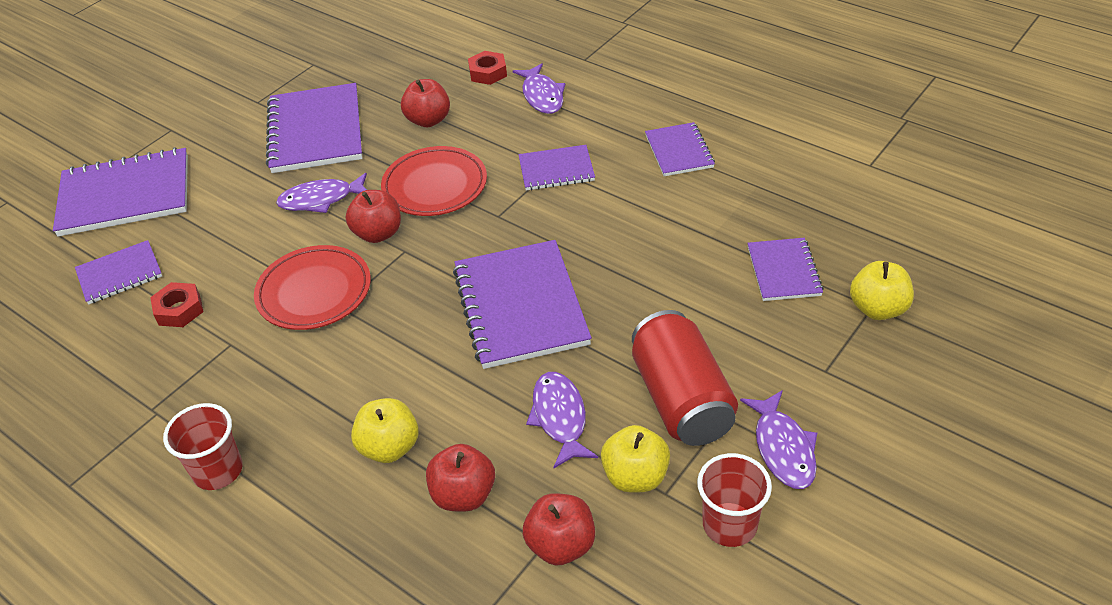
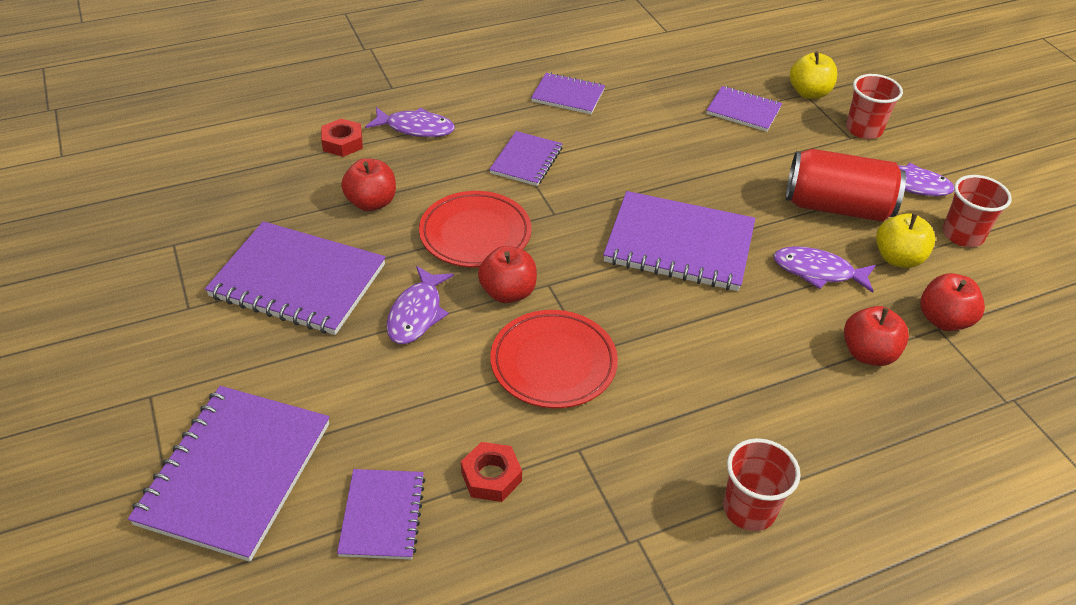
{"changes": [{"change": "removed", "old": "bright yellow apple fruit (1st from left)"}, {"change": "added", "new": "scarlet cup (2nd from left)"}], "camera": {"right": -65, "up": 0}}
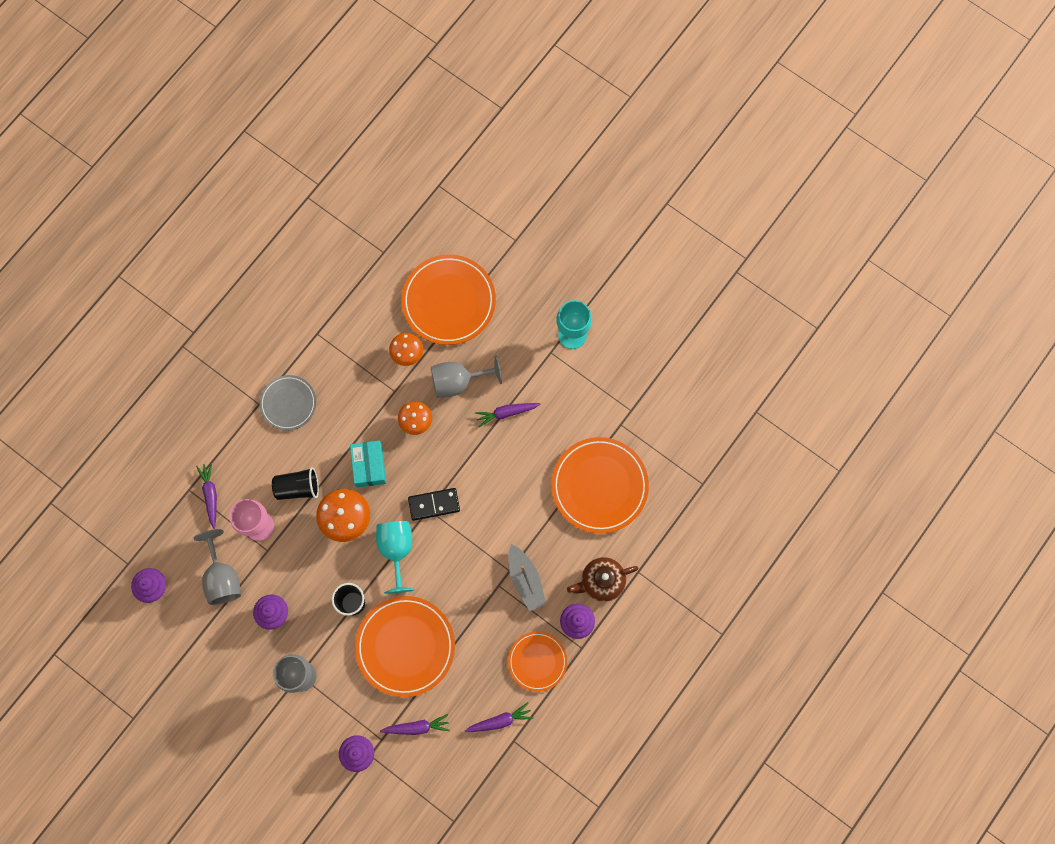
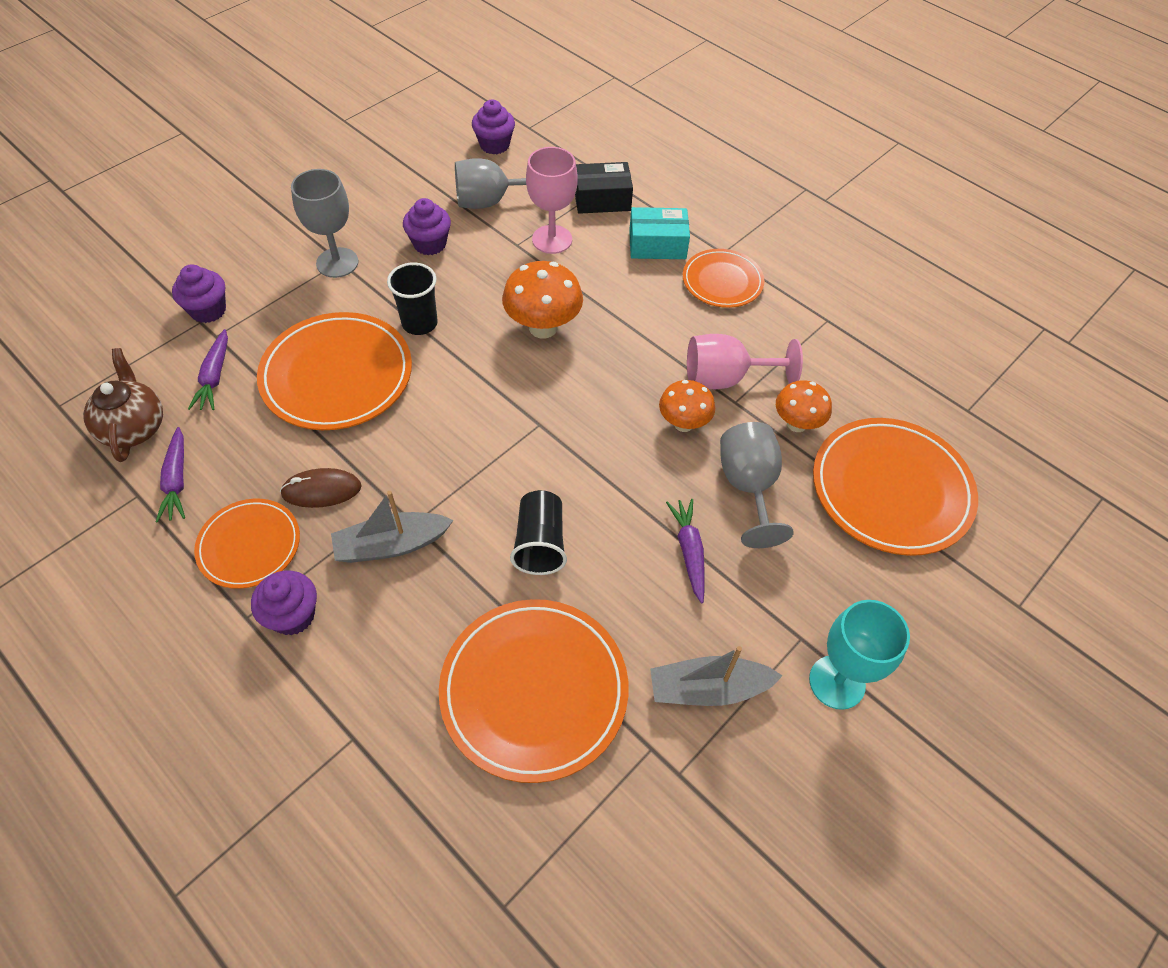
{"changes": [{"change": "removed", "old": "aqua chalice (1st from left)"}, {"change": "removed", "old": "ebony domino"}, {"change": "added", "new": "dark brown computer mouse"}, {"change": "added", "new": "grey boat (2nd from left)"}, {"change": "added", "new": "rose-pink chalice (2nd from left)"}, {"change": "moved", "old": "ebony cup (1st from left in the first image)", "new": "ebony cup (2nd from left)"}, {"change": "moved", "old": "aqua box"}, {"change": "moved", "old": "dark brown china teapot"}, {"change": "replaced", "old": "purple root vegetable (1st from left)", "new": "ebony box"}, {"change": "recoloured", "old": "grey flat dish", "new": "orange flat dish (4th from left)"}], "camera": {"right": 95, "up": -20}}
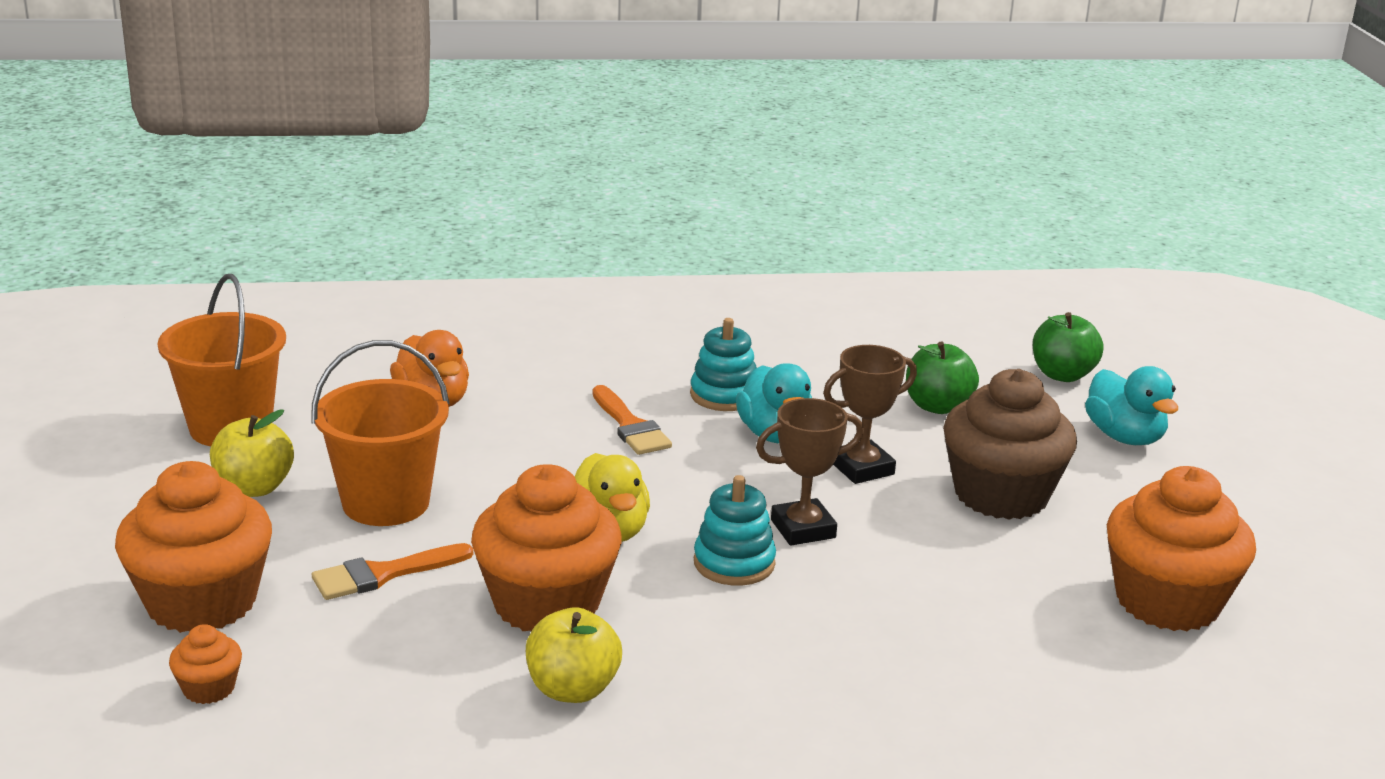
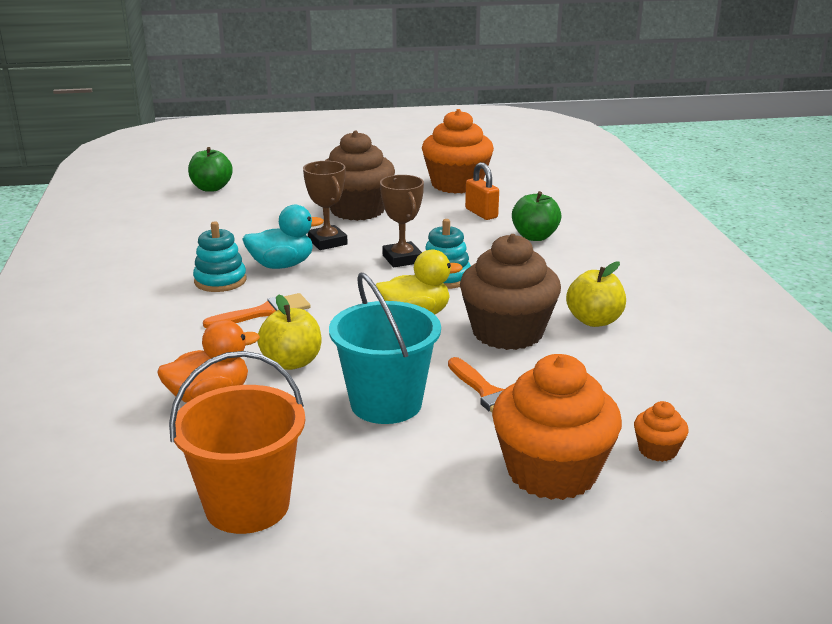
{"changes": [{"change": "removed", "old": "aqua duck (2nd from left)"}, {"change": "added", "new": "orange small lock"}, {"change": "moved", "old": "bright yellow apple fruit (1st from left)"}, {"change": "moved", "old": "emerald apple fruit (1st from left in the first image)", "new": "emerald apple fruit (2nd from left)"}, {"change": "recoloured", "old": "orange sand bucket (2nd from left)", "new": "aqua sand bucket"}, {"change": "recoloured", "old": "orange cupcake (3rd from left)", "new": "dark brown cupcake (2nd from left)"}], "camera": {"right": -90, "up": 0}}
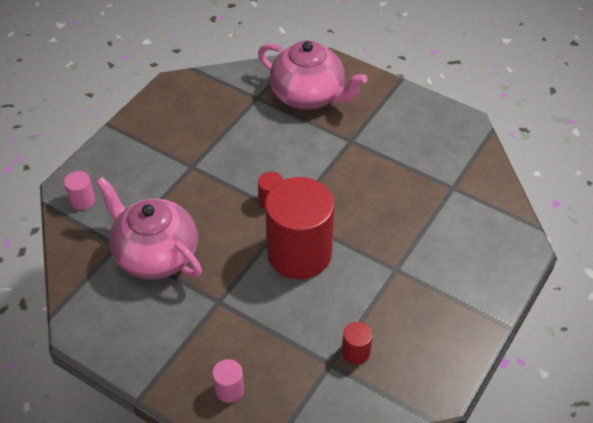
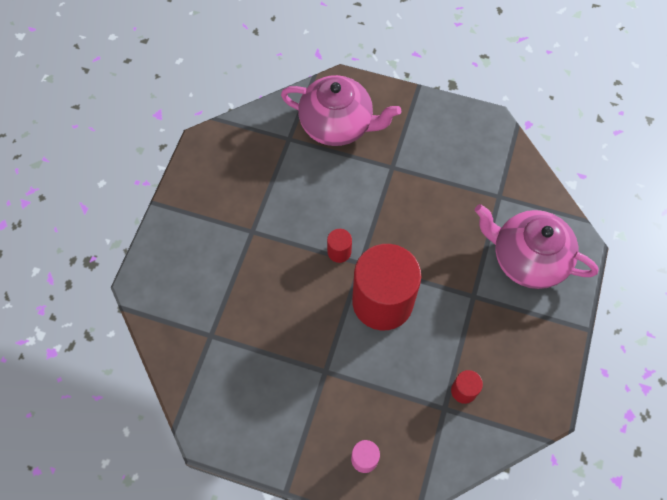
{"changes": [{"change": "removed", "old": "rose-pink solid cylinder (1st from left)"}, {"change": "moved", "old": "rose-pink china teapot (1st from left in the first image)", "new": "rose-pink china teapot (2nd from left)"}], "camera": {"right": -15, "up": 15}}
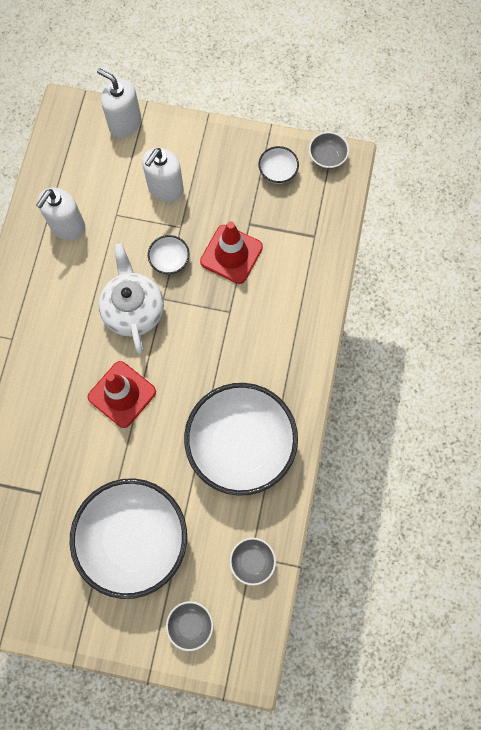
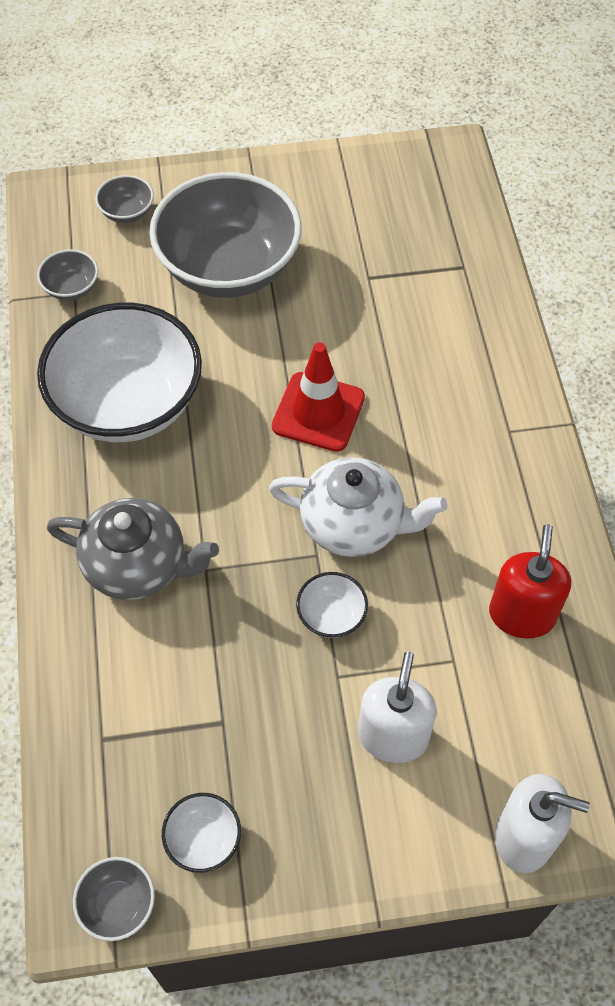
{"changes": [{"change": "removed", "old": "scarlet traffic cone (2nd from left)"}, {"change": "added", "new": "grey china teapot"}, {"change": "recoloured", "old": "pure white soap pump (1st from left)", "new": "scarlet soap pump"}, {"change": "recoloured", "old": "pure white deep dish (1st from left)", "new": "grey deep dish (4th from left)"}, {"change": "turned", "old": "pure white china teapot", "degrees": -45}], "camera": {"right": 160, "up": -15}}
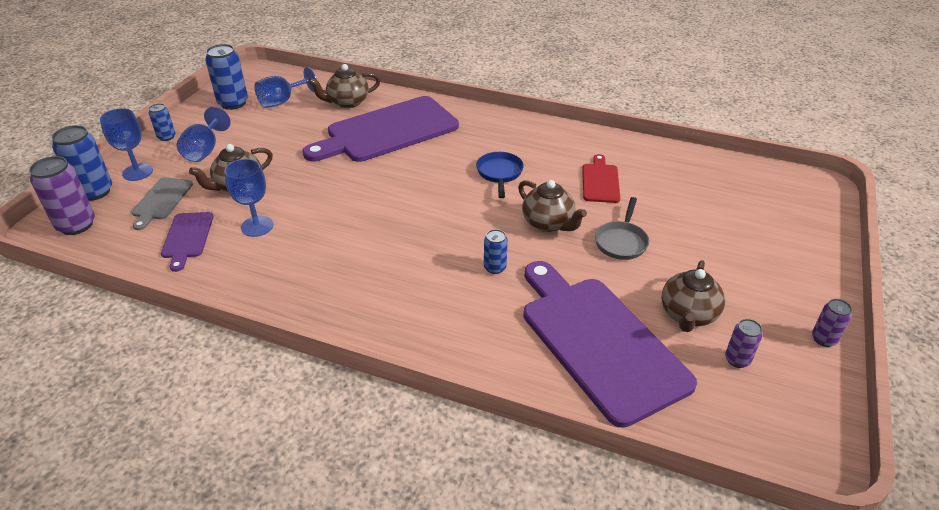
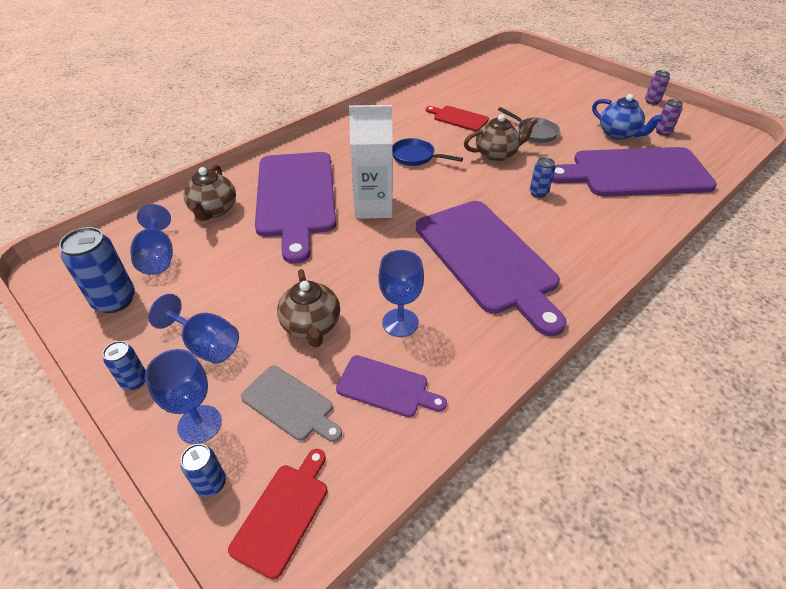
{"changes": [{"change": "added", "new": "pure white milk carton"}, {"change": "added", "new": "purple cutting board (3rd from left)"}, {"change": "replaced", "old": "purple soda can (1st from left)", "new": "scarlet cutting board (1st from left)"}, {"change": "recoloured", "old": "dark brown china teapot (4th from left)", "new": "royal blue china teapot"}, {"change": "resized", "old": "royal blue soda can (1st from left in the first image)", "factor": 0.55}], "camera": {"right": -65, "up": 5}}
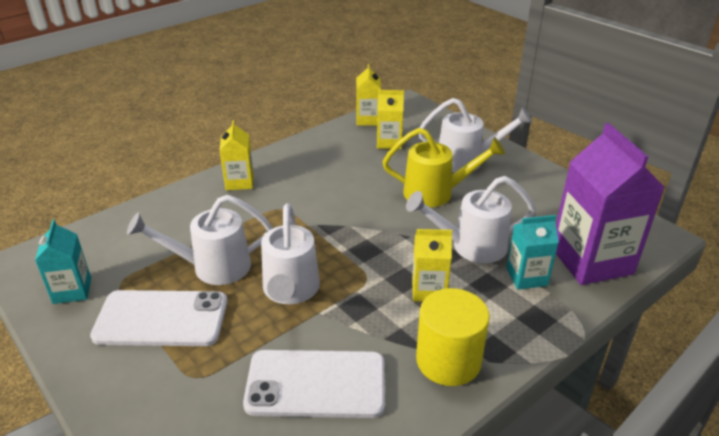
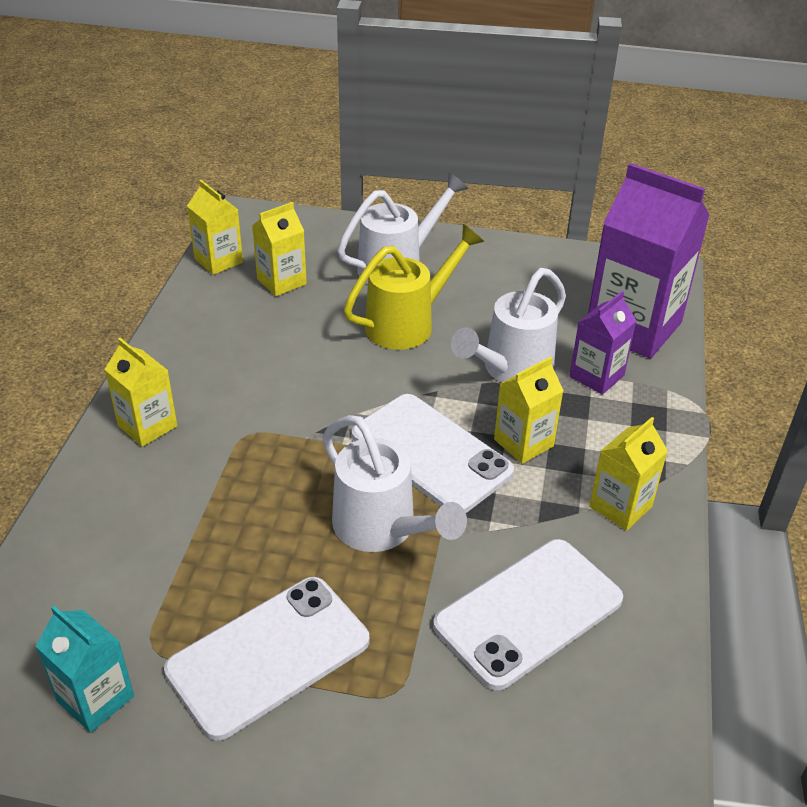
{"changes": [{"change": "removed", "old": "pure white sprinkling can (1st from left)"}, {"change": "added", "new": "pure white phone (2nd from left)"}, {"change": "replaced", "old": "bright yellow solid cylinder", "new": "bright yellow milk carton (5th from left)"}, {"change": "recoloured", "old": "aqua milk carton (2nd from left)", "new": "purple milk carton (1st from left)"}], "camera": {"right": -40, "up": 5}}
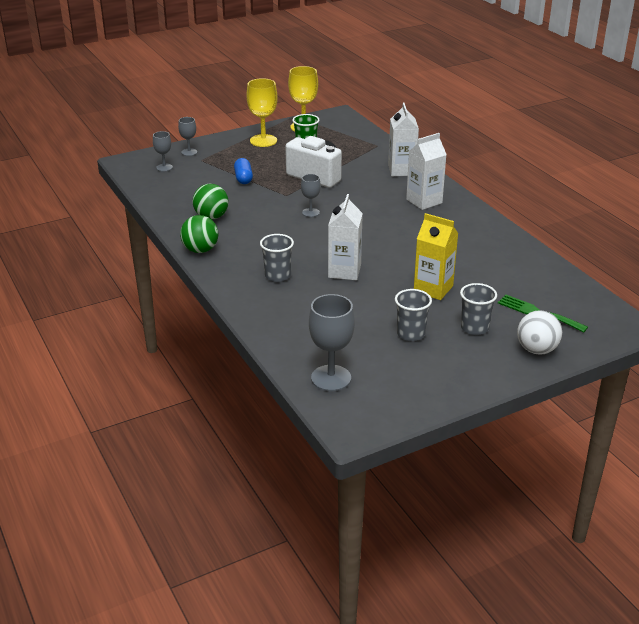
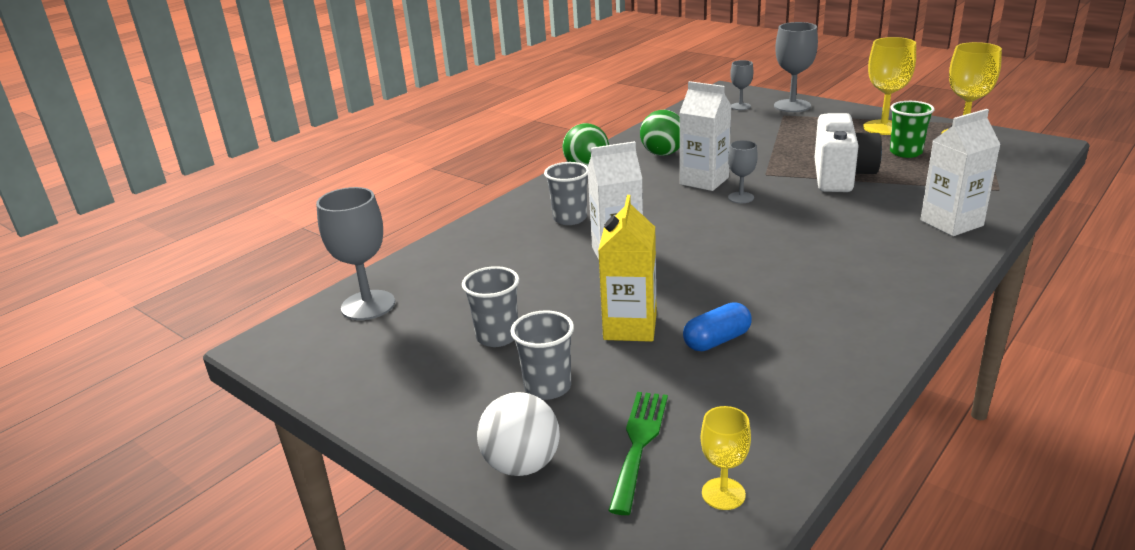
{"changes": [{"change": "added", "new": "bright yellow chalice (1st from left)"}, {"change": "moved", "old": "royal blue capsule"}, {"change": "moved", "old": "pure white milk carton (3rd from left in the first image)", "new": "pure white milk carton (2nd from left)"}, {"change": "resized", "old": "grey chalice (2nd from left in the first image)", "factor": 1.77}], "camera": {"right": 70, "up": -5}}
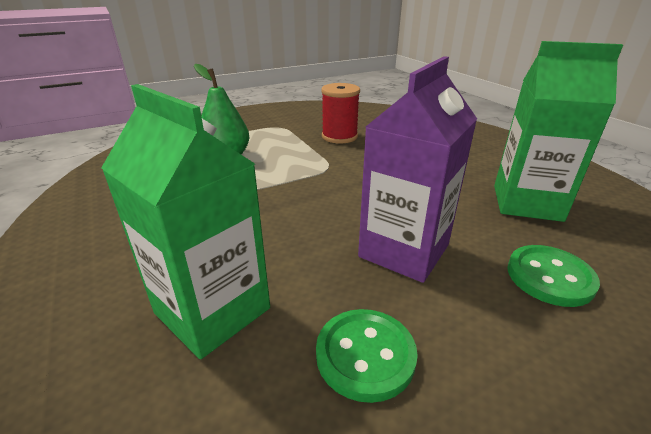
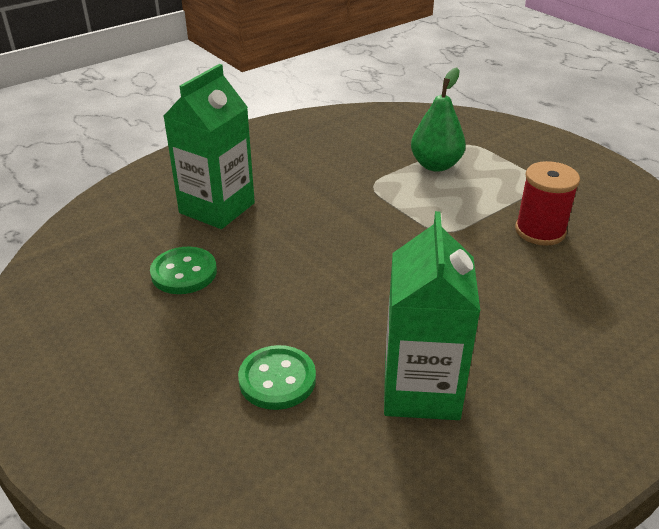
{"changes": [{"change": "removed", "old": "purple milk carton"}], "camera": {"right": 80, "up": 5}}
